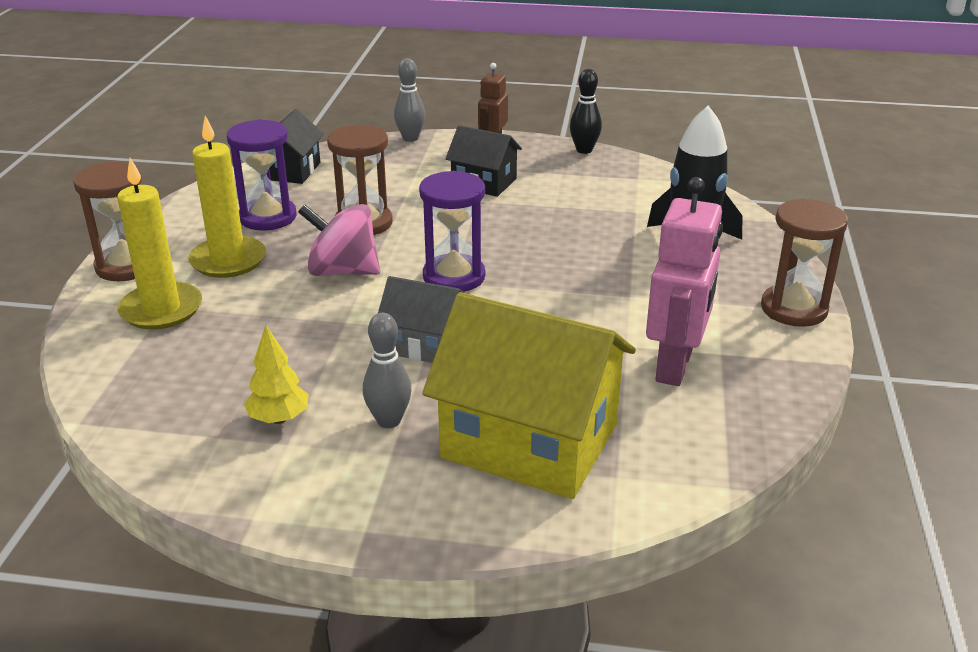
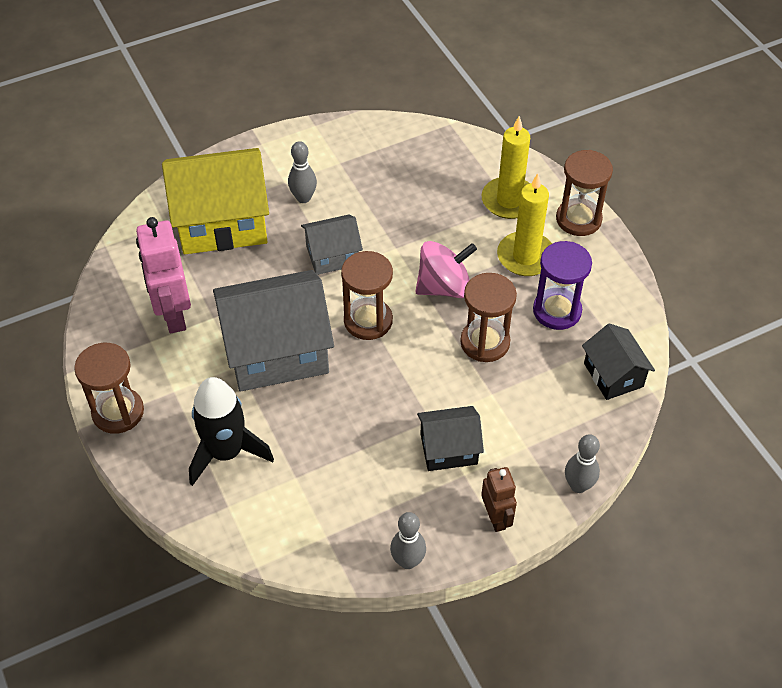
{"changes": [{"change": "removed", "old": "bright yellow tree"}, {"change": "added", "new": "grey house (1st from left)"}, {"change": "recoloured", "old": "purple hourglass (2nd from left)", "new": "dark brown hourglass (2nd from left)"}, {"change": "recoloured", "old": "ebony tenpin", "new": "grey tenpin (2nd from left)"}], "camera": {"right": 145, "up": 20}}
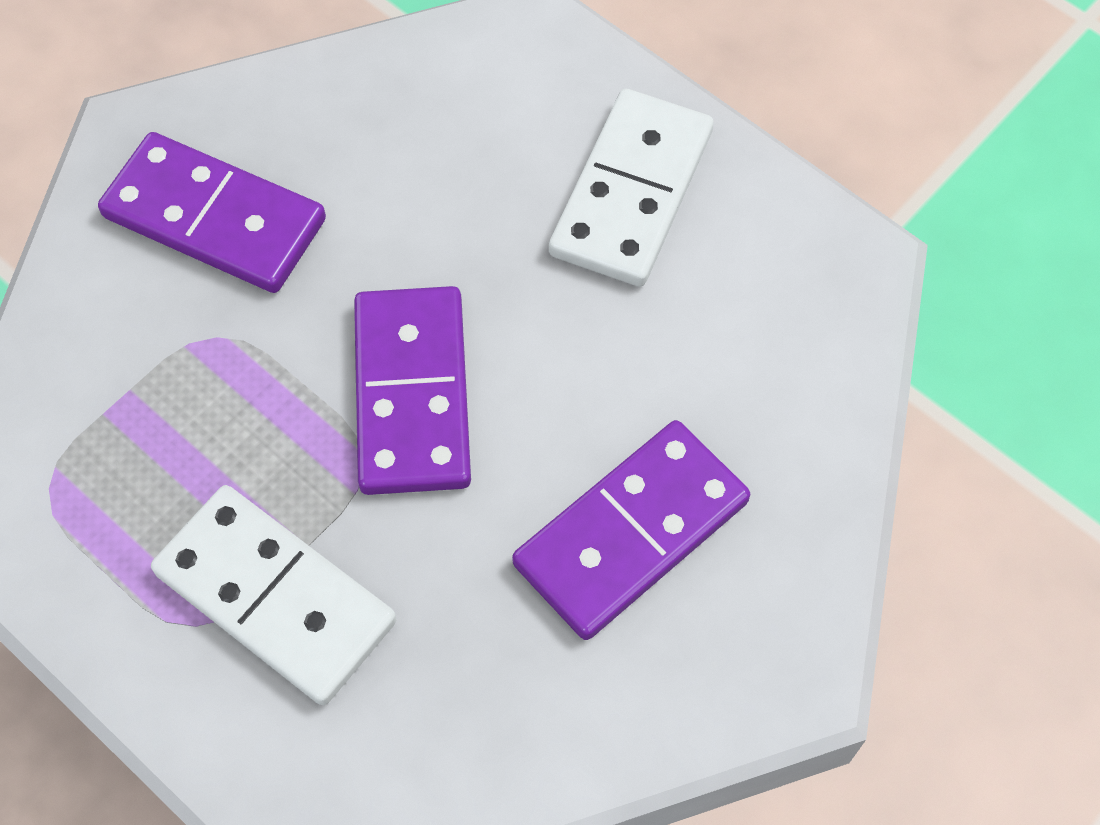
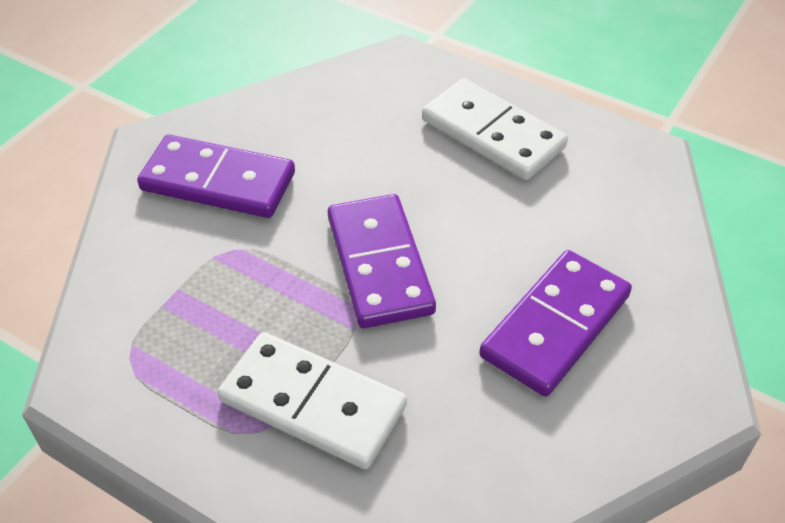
{"changes": [{"change": "turned", "old": "pure white domino (2nd from left)", "degrees": -60}], "camera": {"right": -10, "up": -15}}
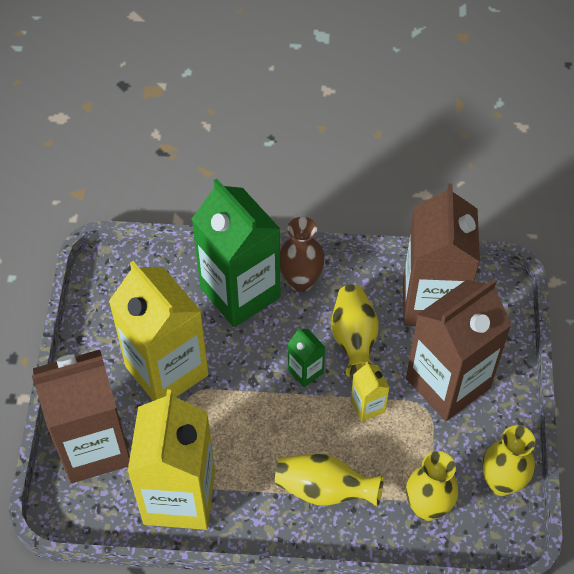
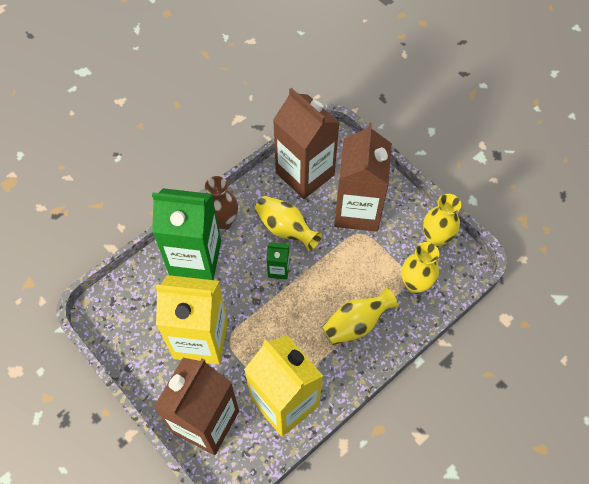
{"changes": [{"change": "removed", "old": "bright yellow milk carton (3rd from left)"}], "camera": {"right": -45, "up": 5}}
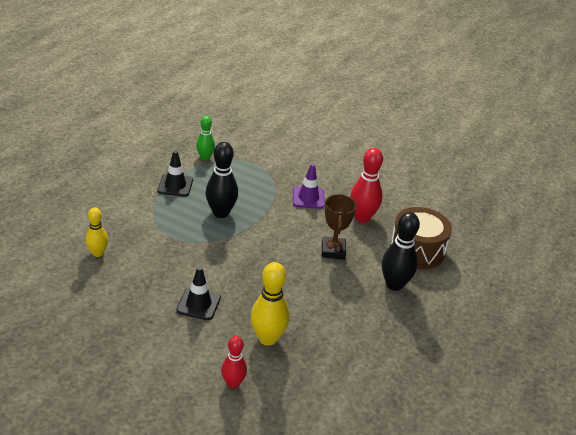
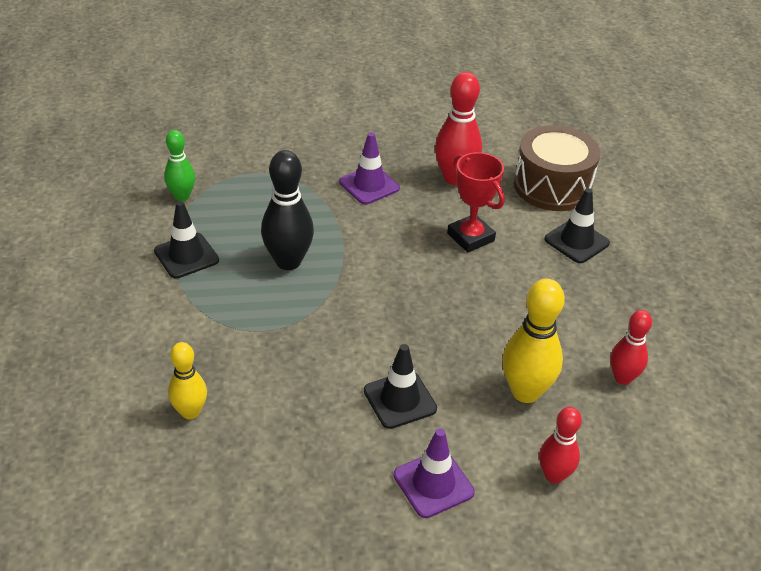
{"changes": [{"change": "added", "new": "purple traffic cone (2nd from left)"}, {"change": "added", "new": "scarlet tenpin (3rd from left)"}, {"change": "replaced", "old": "ebony tenpin (2nd from left)", "new": "ebony traffic cone (3rd from left)"}, {"change": "recoloured", "old": "dark brown prize cup", "new": "scarlet prize cup"}], "camera": {"right": -35, "up": 5}}
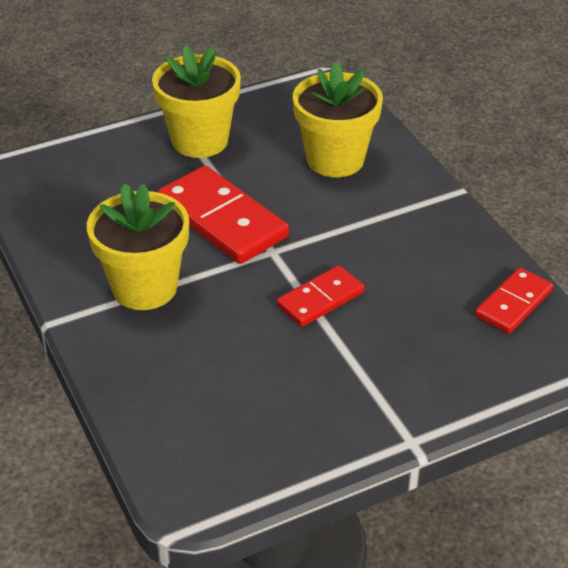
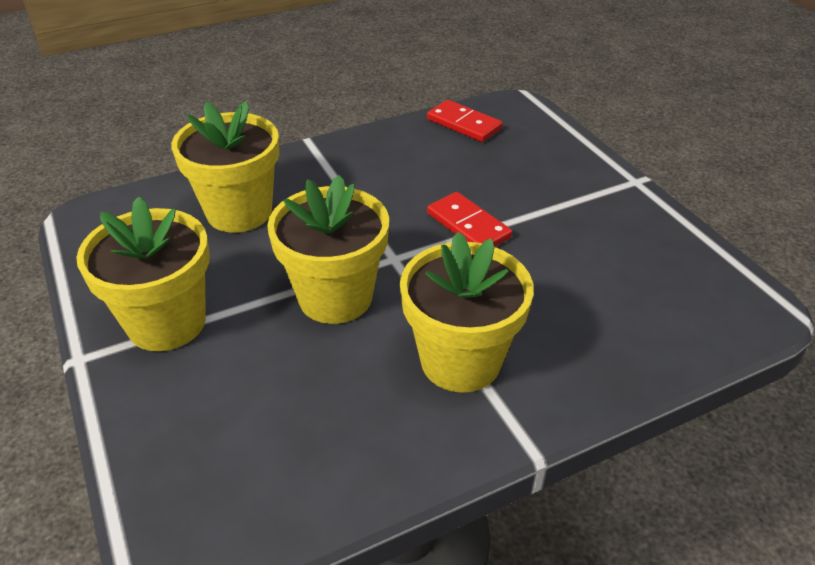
{"changes": [{"change": "replaced", "old": "scarlet domino (1st from left)", "new": "bright yellow flower pot (3rd from left)"}], "camera": {"right": -90, "up": 0}}
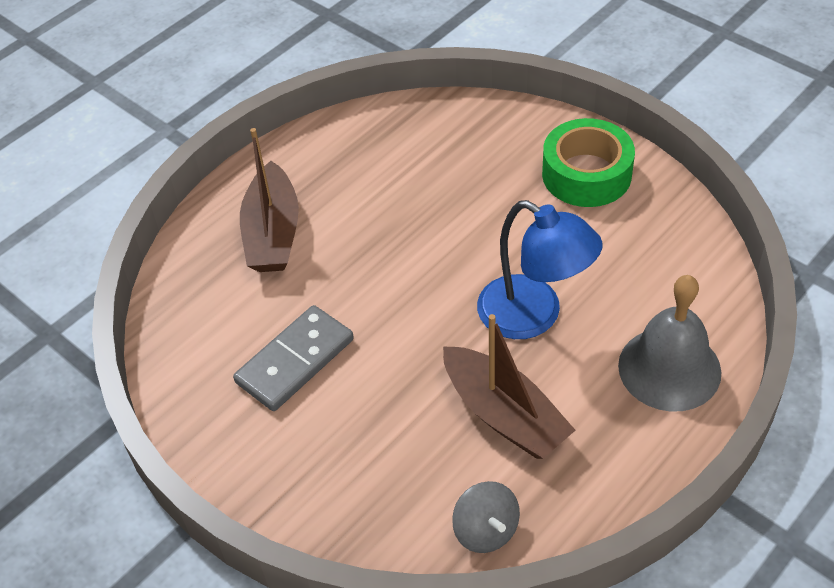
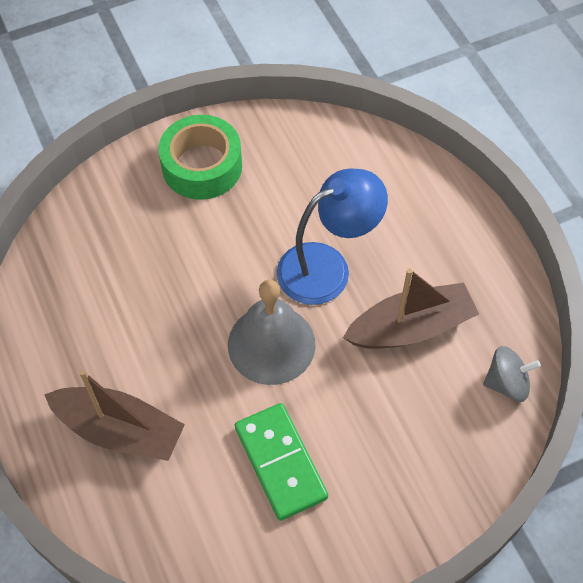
{"changes": [{"change": "moved", "old": "grey hand bell"}, {"change": "recoloured", "old": "grey domino", "new": "emerald domino"}], "camera": {"right": -70, "up": 10}}
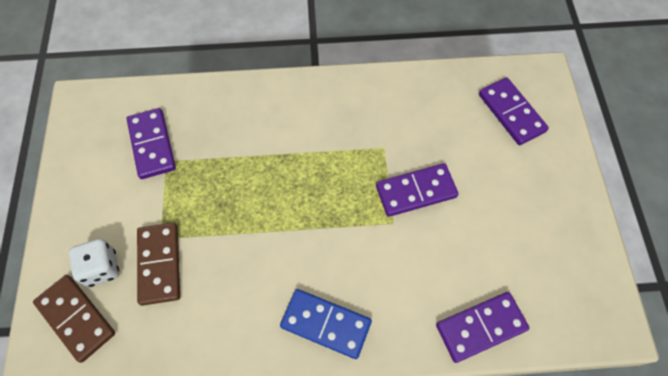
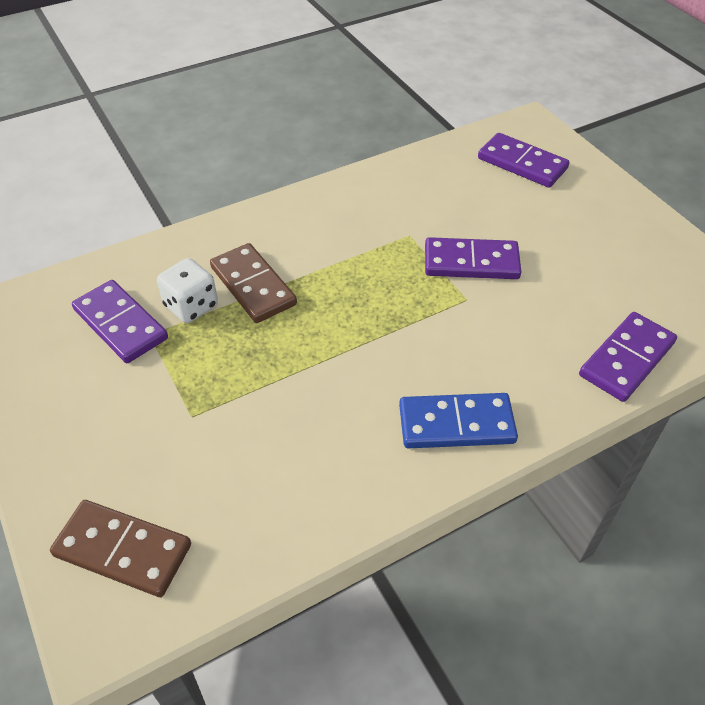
{"changes": [{"change": "moved", "old": "pure white game die"}, {"change": "moved", "old": "dark brown domino (2nd from left)"}, {"change": "turned", "old": "purple domino (2nd from left)", "degrees": 45}], "camera": {"right": -25, "up": -15}}
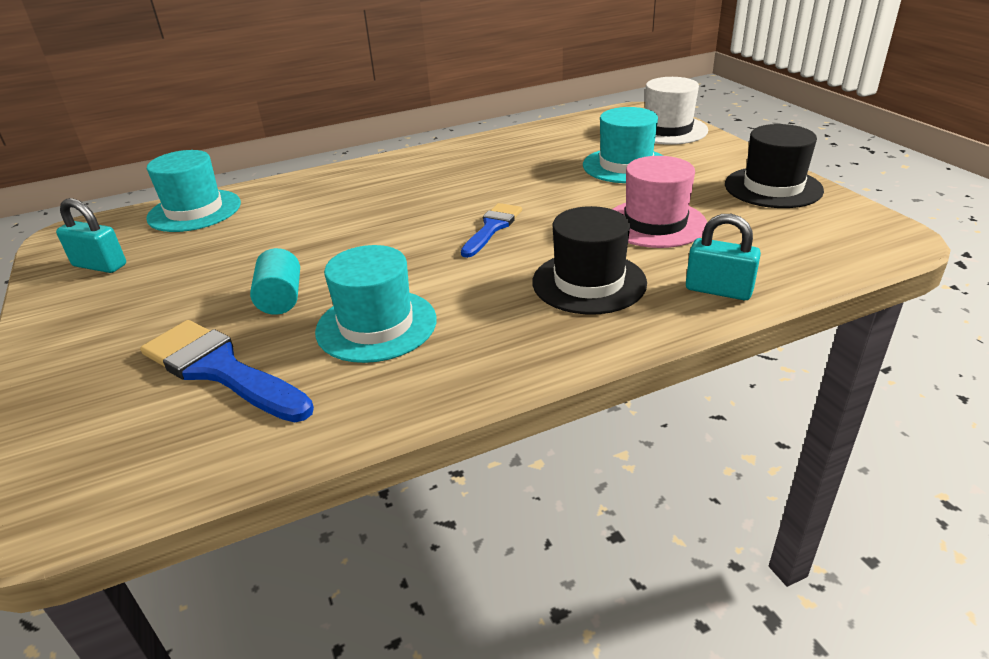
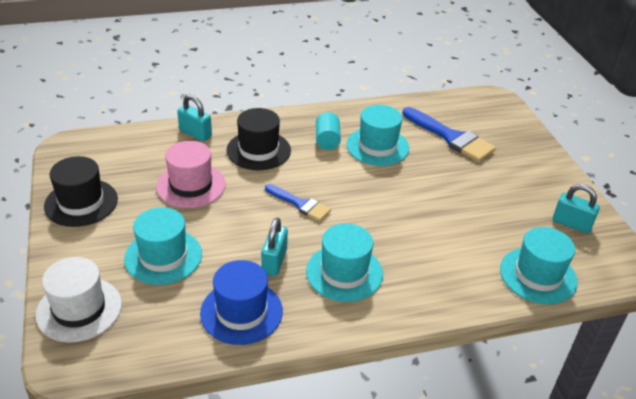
{"changes": [{"change": "added", "new": "royal blue top hat"}, {"change": "added", "new": "aqua small lock (2nd from left)"}, {"change": "added", "new": "aqua top hat (2nd from left)"}, {"change": "moved", "old": "aqua solid cylinder"}, {"change": "turned", "old": "royal blue brush (2nd from left in the first image)", "degrees": -90}], "camera": {"right": -175, "up": 5}}
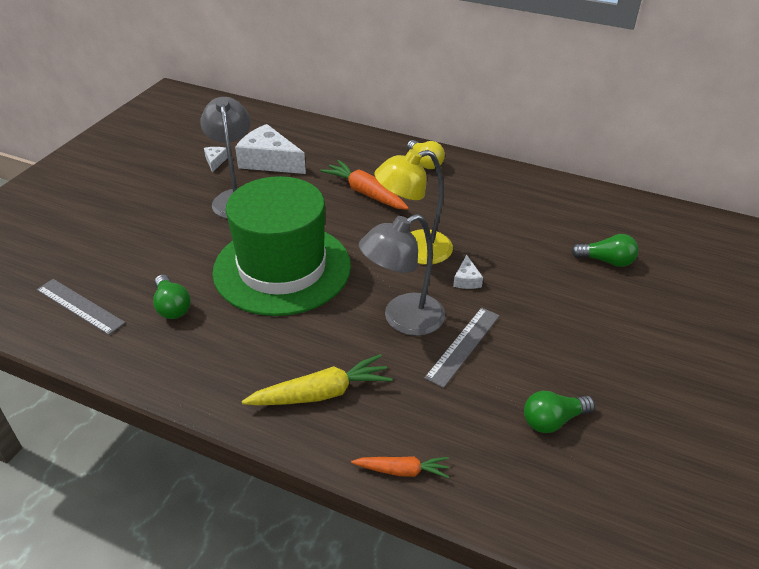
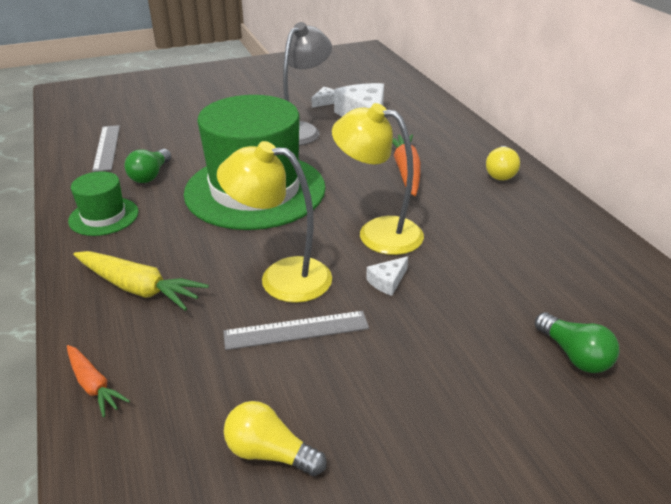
{"changes": [{"change": "added", "new": "emerald top hat (1st from left)"}, {"change": "recoloured", "old": "grey lamp (2nd from left)", "new": "bright yellow lamp (1st from left)"}, {"change": "recoloured", "old": "emerald light bulb (2nd from left)", "new": "bright yellow light bulb (1st from left)"}], "camera": {"right": 45, "up": -5}}
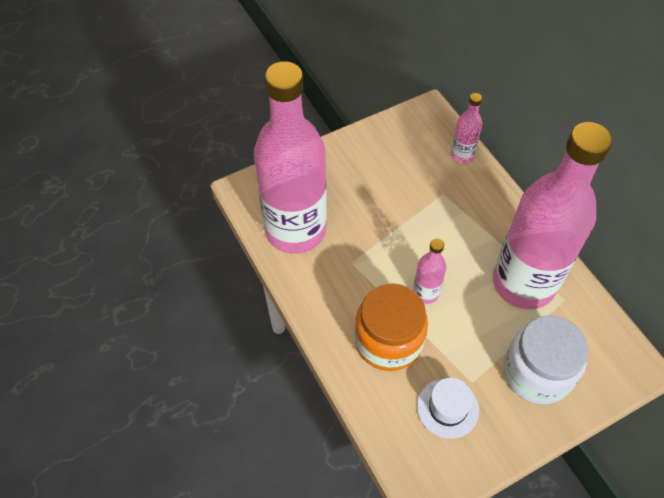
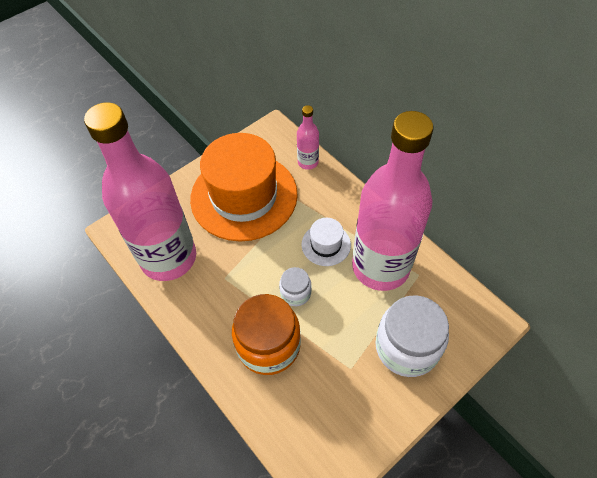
{"changes": [{"change": "added", "new": "orange top hat"}, {"change": "moved", "old": "pure white top hat"}, {"change": "replaced", "old": "rose-pink drink bottle (2nd from left)", "new": "pure white jam jar (1st from left)"}], "camera": {"right": -10, "up": 0}}
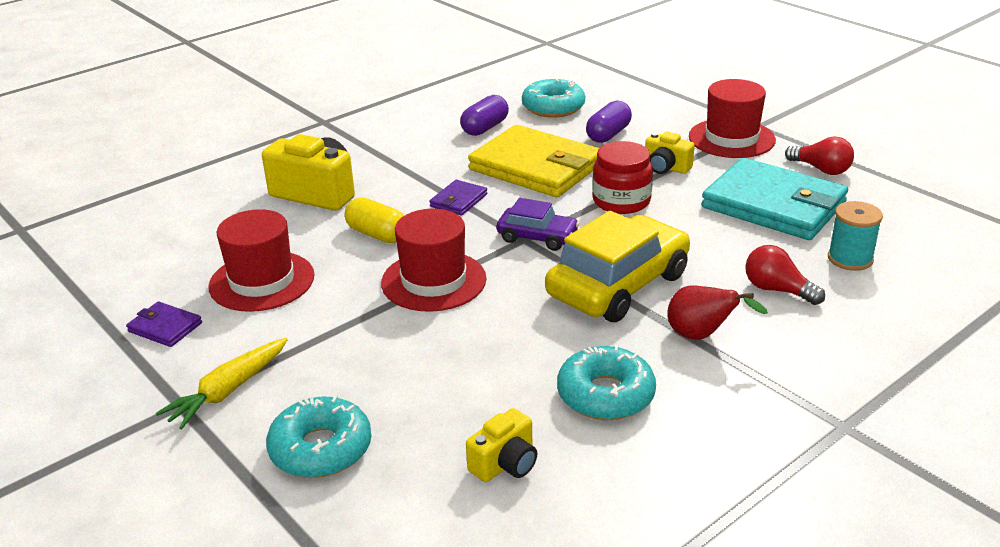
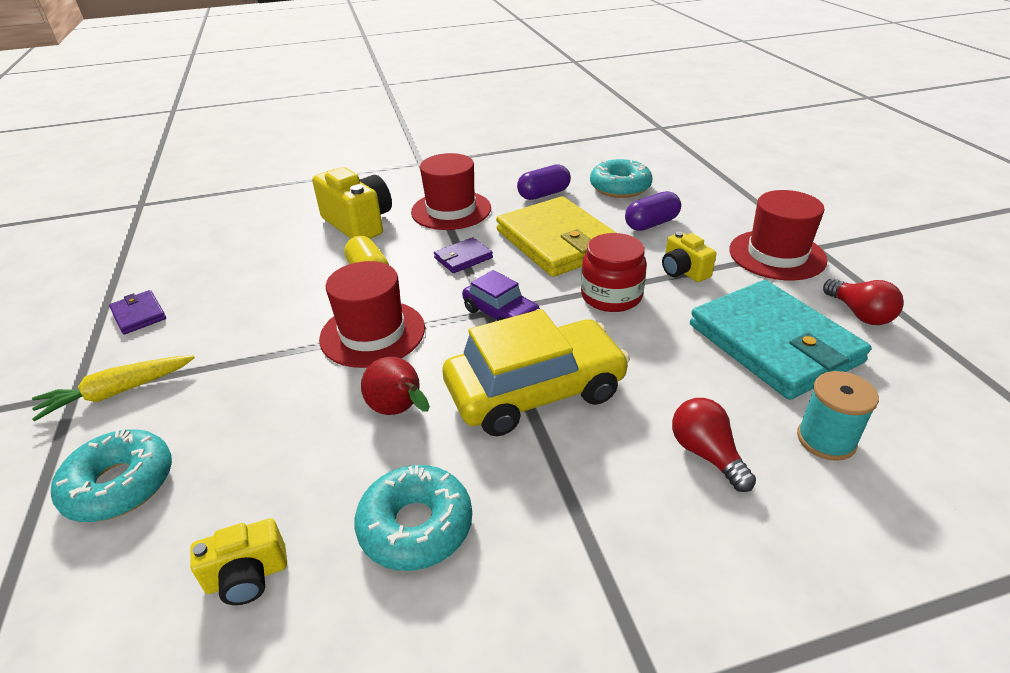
{"changes": [{"change": "moved", "old": "scarlet top hat (1st from left in the first image)", "new": "scarlet top hat (2nd from left)"}, {"change": "moved", "old": "scarlet pear fruit"}], "camera": {"right": 25, "up": 5}}
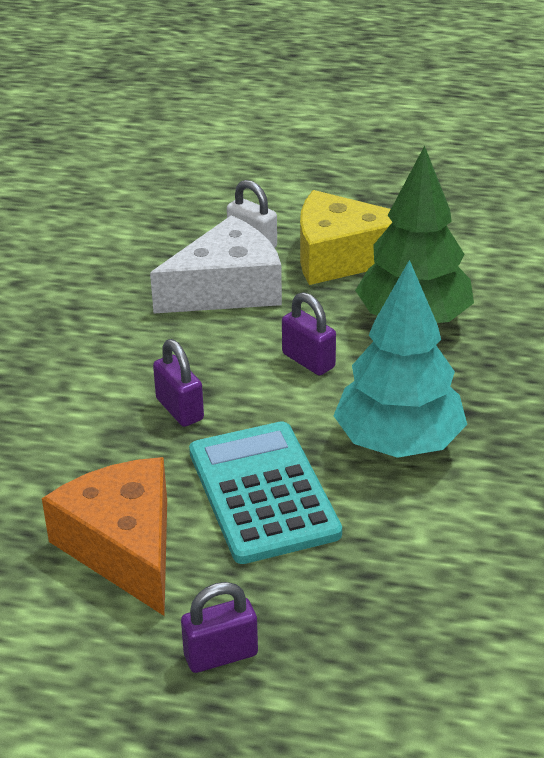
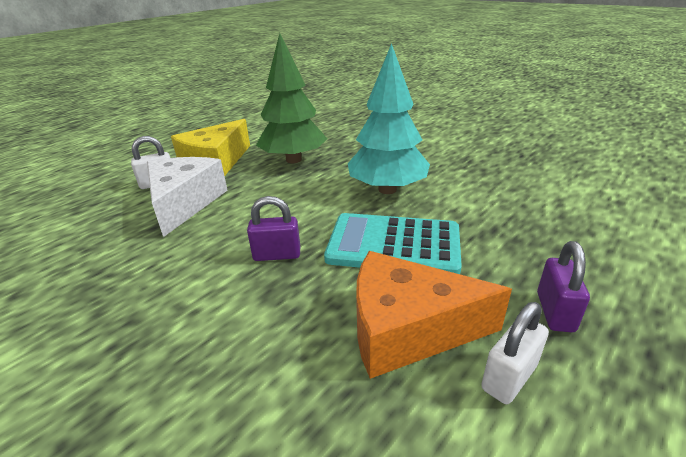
{"changes": [{"change": "removed", "old": "purple small lock (3rd from left)"}, {"change": "added", "new": "pure white small lock (2nd from left)"}], "camera": {"right": -60, "up": -5}}
